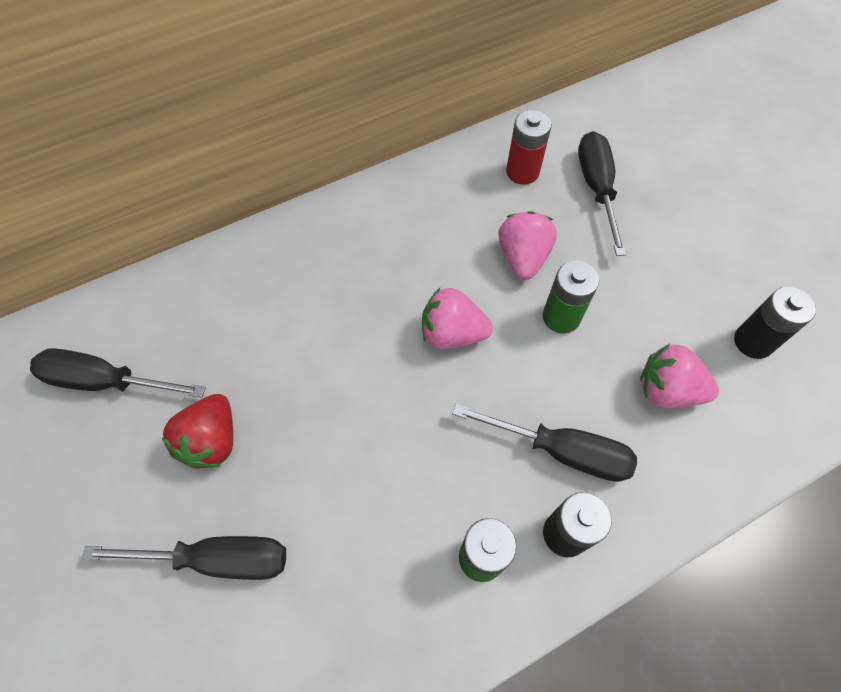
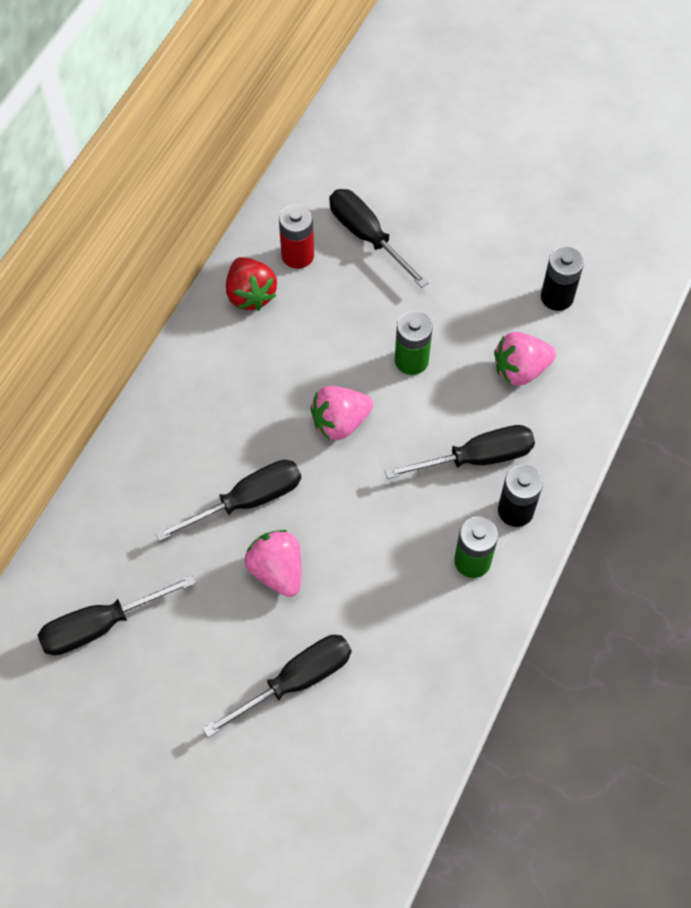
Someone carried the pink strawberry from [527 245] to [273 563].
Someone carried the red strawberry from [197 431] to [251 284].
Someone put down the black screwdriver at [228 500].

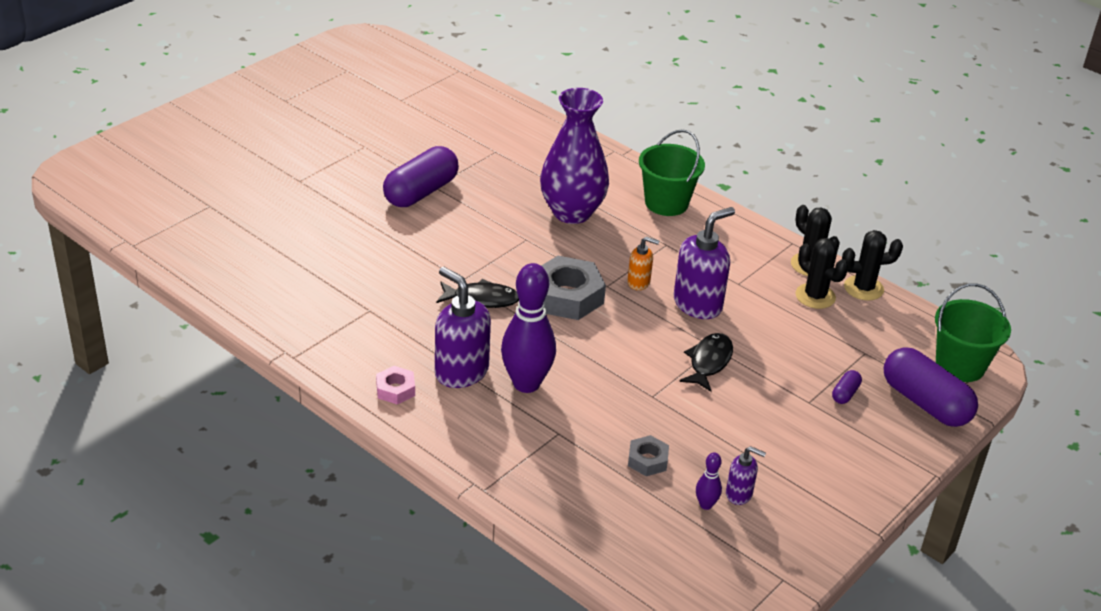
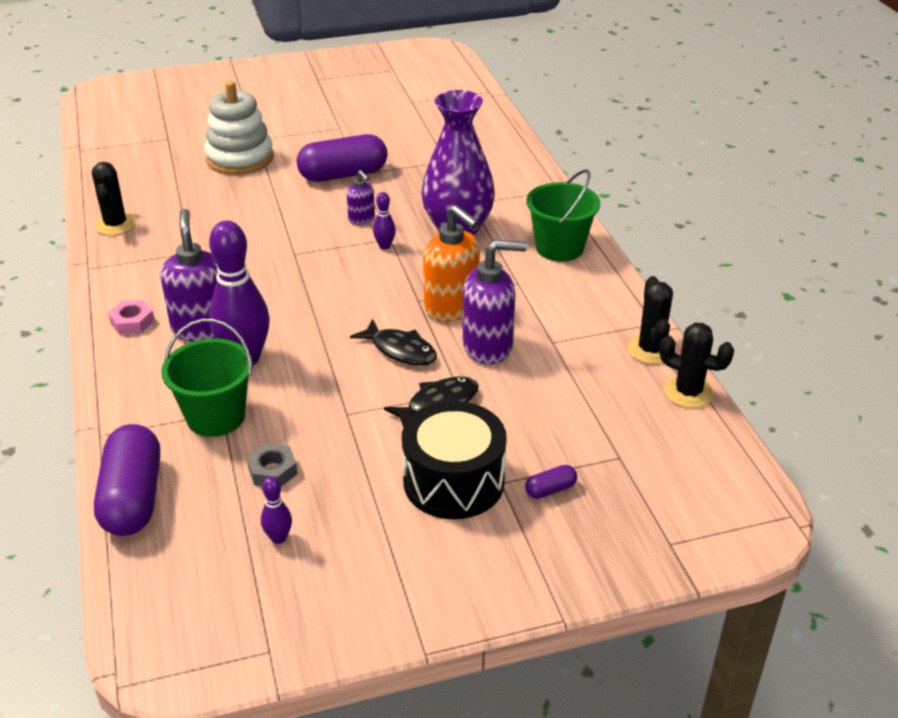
Someone scaled the orange soap dispenser at [643 263] by 1.90.
Someone carried the black cactus from [822 273] to [114 198].
Someone took away the grey nut at [573 288].
Someone carried the black fish from [478 293] to [393 342].
Someone carried the green bucket from [973 332] to [207 378].
Someone carried the purple capsule from [931 387] to [127 480].
Someone carried the purple soap dispenser from [746 475] to [361 197].
Someone put down the white stacking toy at [239 128].
Someone put down the purple bowling pin at [384 220].
Someone put down the black drum at [454 460].

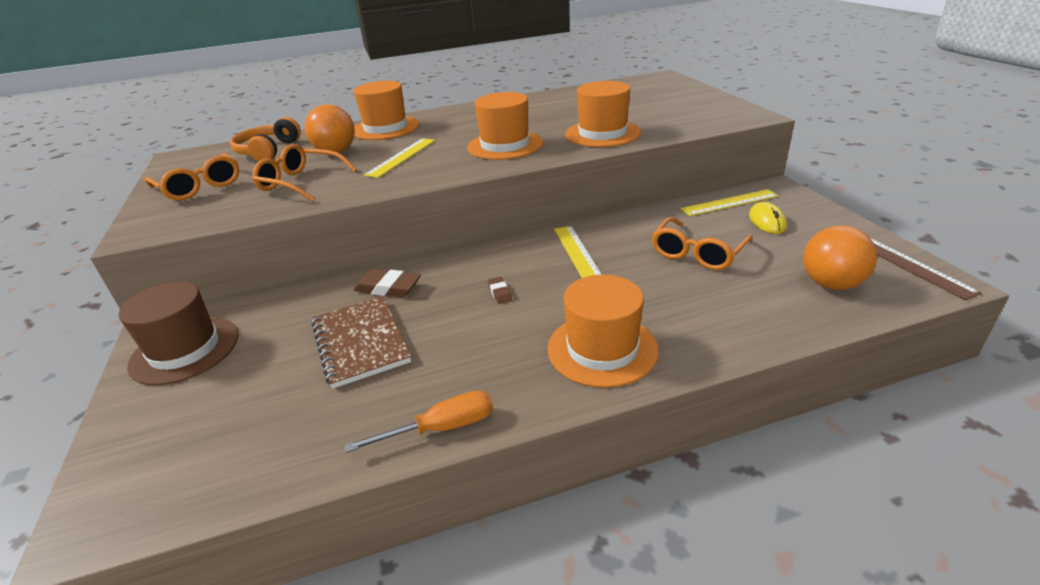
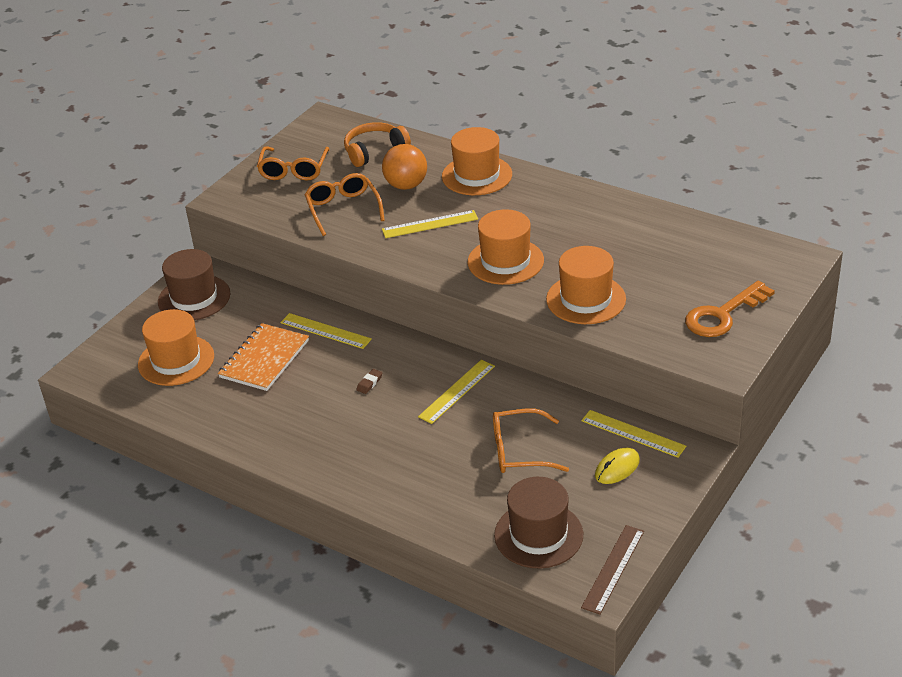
Someone swapped the orange ball at [840 257] for the brown hat at [538 522].
Someone swapped the brown eraser at [387 283] for the yellow ruler at [326 331].
Someone carried the orange hat from [603 331] to [176 347].
Someone repainted the brown notebook at [361 342], which became the orange notebook at [263 357].
Someone took away the orange screwdriver at [419 421].
Someone put down the orange key at [730 309].

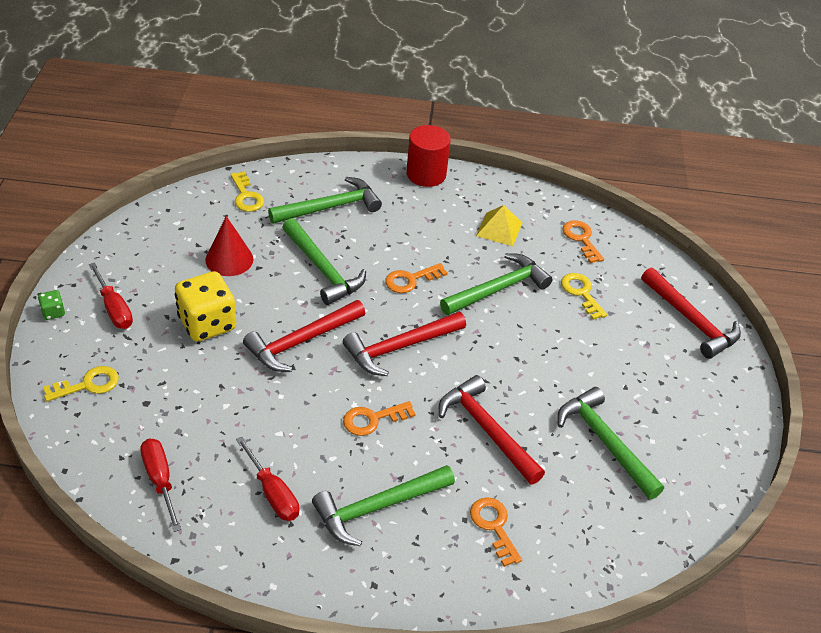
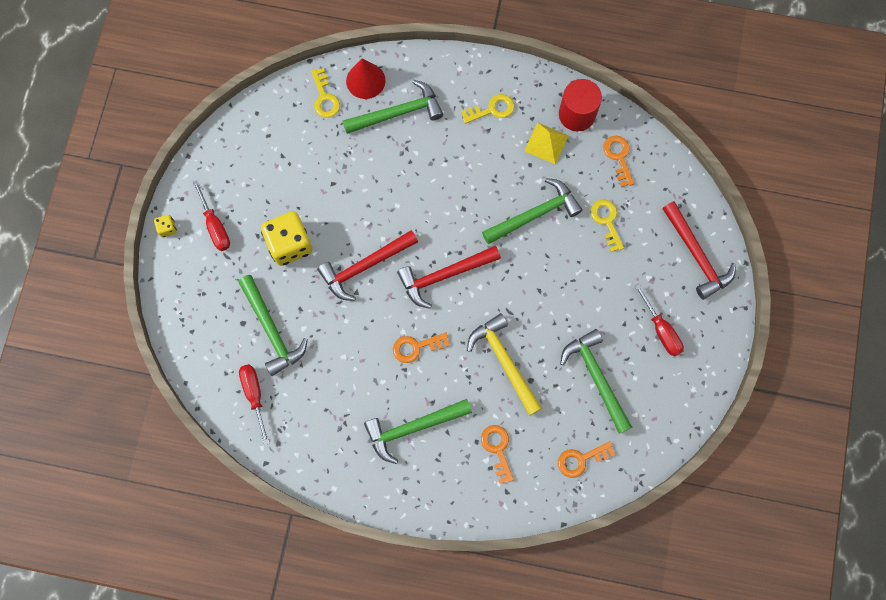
Someone carried the red cylinder from [428 156] to [580 105].
Someone carried the red cone from [229 246] to [366 78].
Someone carried the green hammer from [324 261] to [273 325].
Someone carried the orange key from [416 278] to [586 459].
Someone repainted the green dice at [51 305], which became the yellow dice at [165 226].
Someone carried the yellow key from [81 384] to [487 109].
Someone repainted the red hammer at [492 430], which became the yellow hammer at [504 364].
Someone carried the red screwdriver from [267 479] to [659 320].

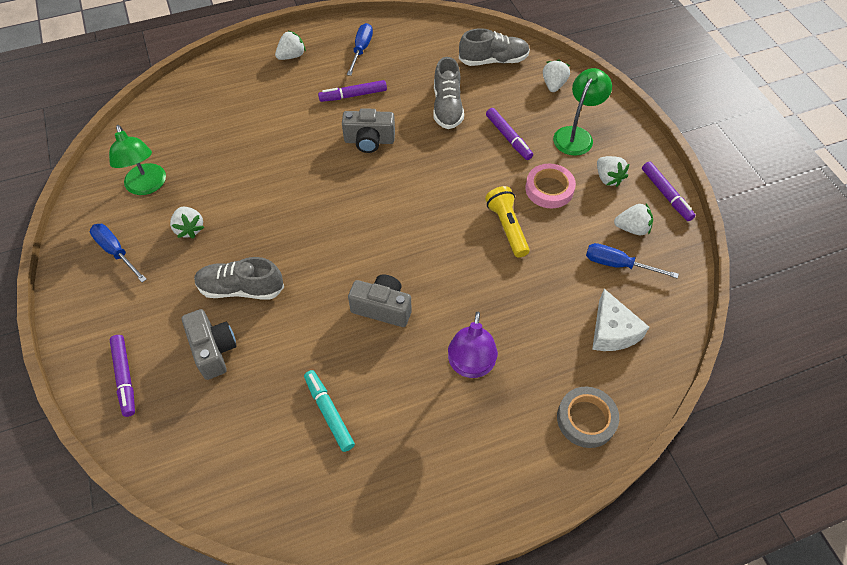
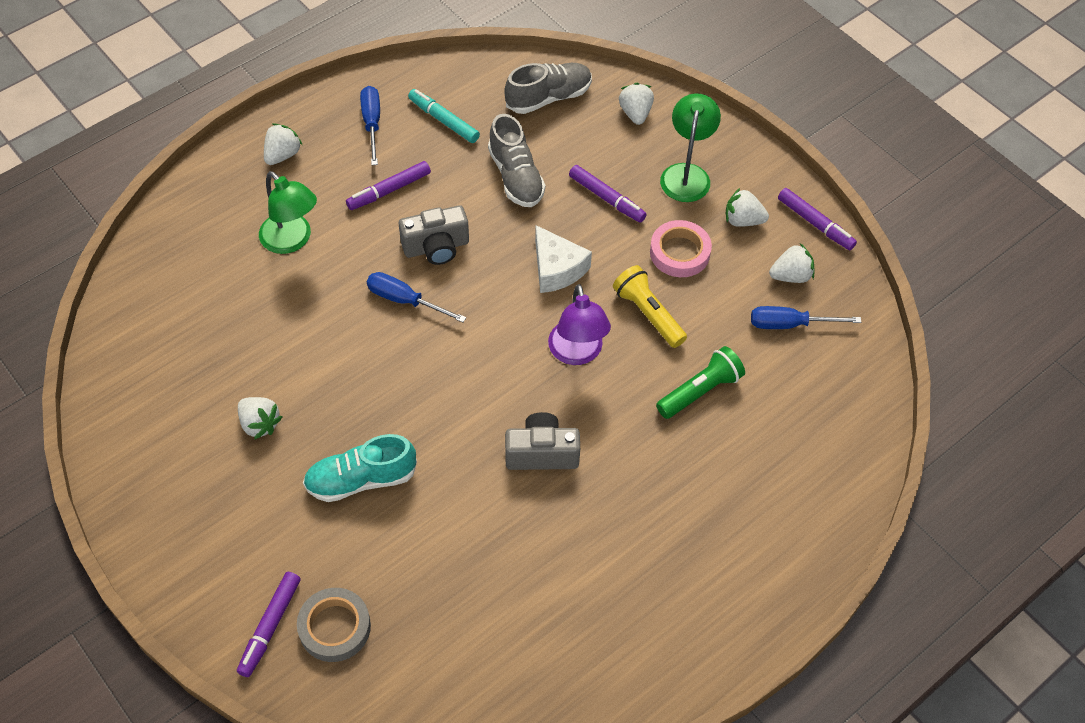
Someone carried the green lamp from [137 160] to [288 212].
Someone rotated the white strawberry at [613 171] by 150 degrees clockwise.
Someone carried the blue screwdriver from [118 253] to [416 297].
Someone repainted the grey shoe at [239 278], which became the turquoise shoe at [360 468].
Someone carried the white cheese from [620 320] to [563 259].
Someone took away the grey camera at [209 344].
Someone carried the purple lamp from [473 345] to [579 324].
Someone rotated the purple marker at [122 376] by 60 degrees clockwise.
Someone carried the turquoise marker from [329 411] to [444 116].
Someone carried the grey tape from [588 417] to [334 625].
Someone put down the green flashlight at [700 382].

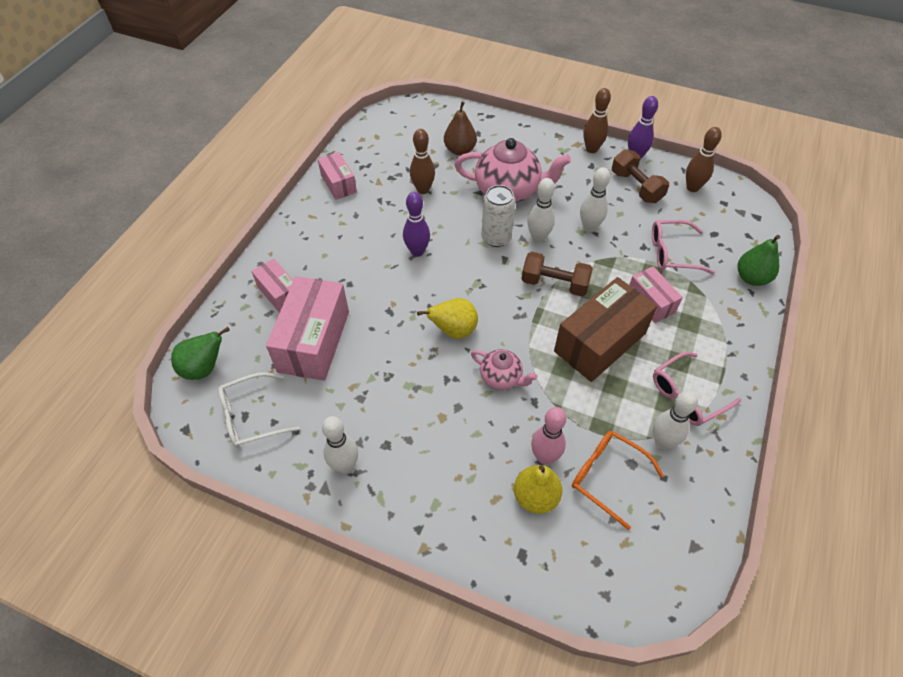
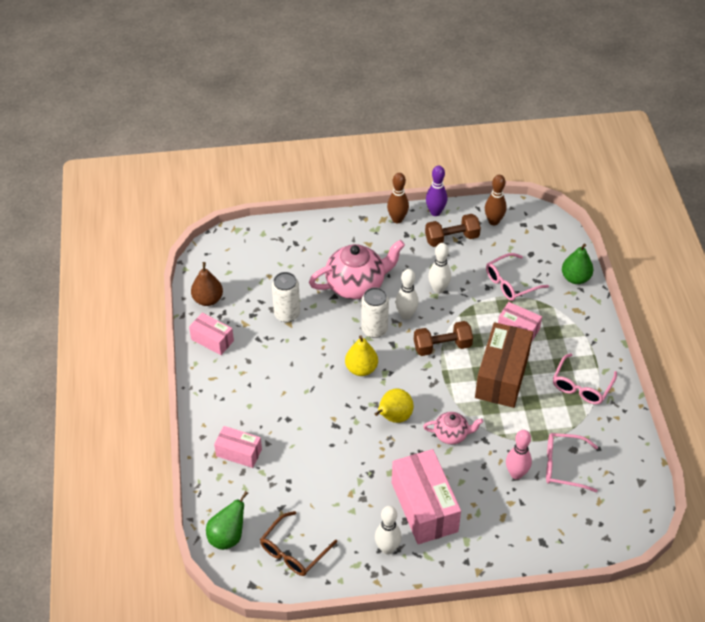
Someone carried the brown pear from [460 128] to [207 284].
Someone swapped the brown bowling pin at [422 161] for the white can at [286 297].
Someone rotated the brown dumbbell at [640 176] by 45 degrees counterclockwise.
Someone took away the purple bowling pin at [416 224].
Someone carried the pink box from [307 328] to [426 496].
Someone repainted the white glasses at [259 410], which became the brown glasses at [298 543].
Someone took away the white bowling pin at [675 420].
Someone repainted the orange glasses at [618 480], which became the pink glasses at [572 462].
Someone carried the yellow pear from [538 489] to [361 355].

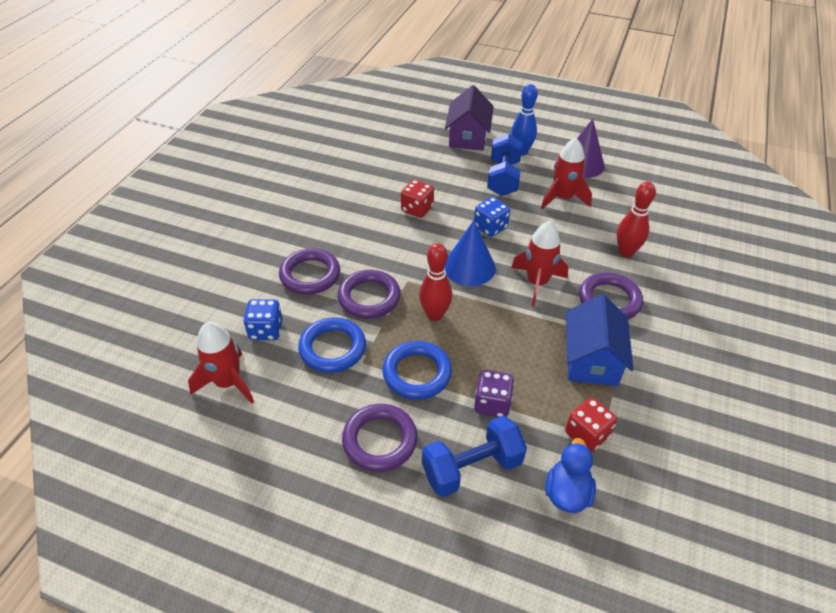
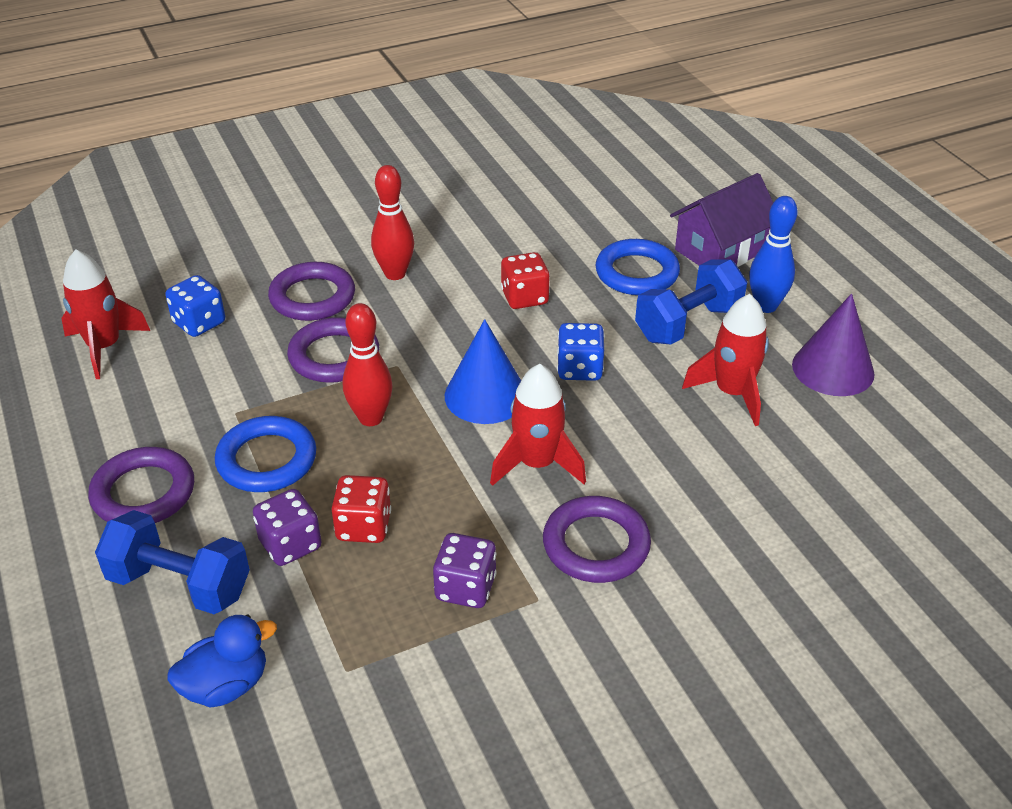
Someone carried the red bowling pin from [636 219] to [392 222].
Someone swapped the blue house at [600 340] for the purple dice at [465 570].
Someone carried the blue ring from [332 345] to [637 267].
Someone carried the red dice from [591 425] to [361 509].

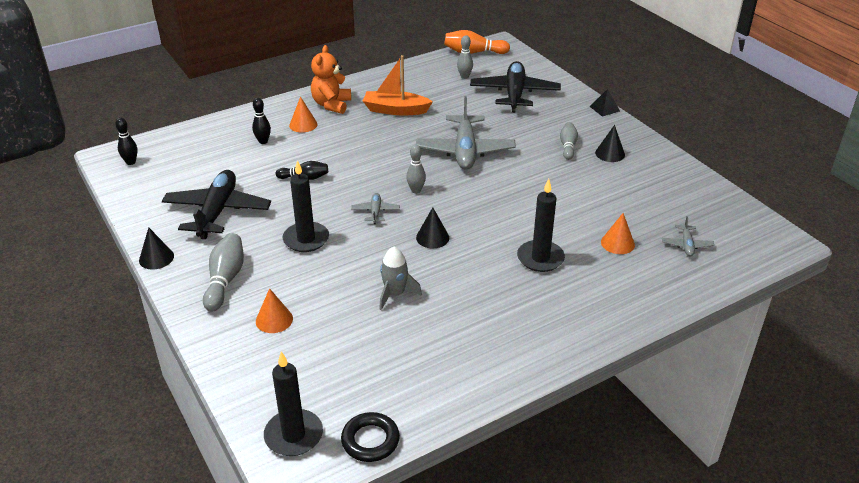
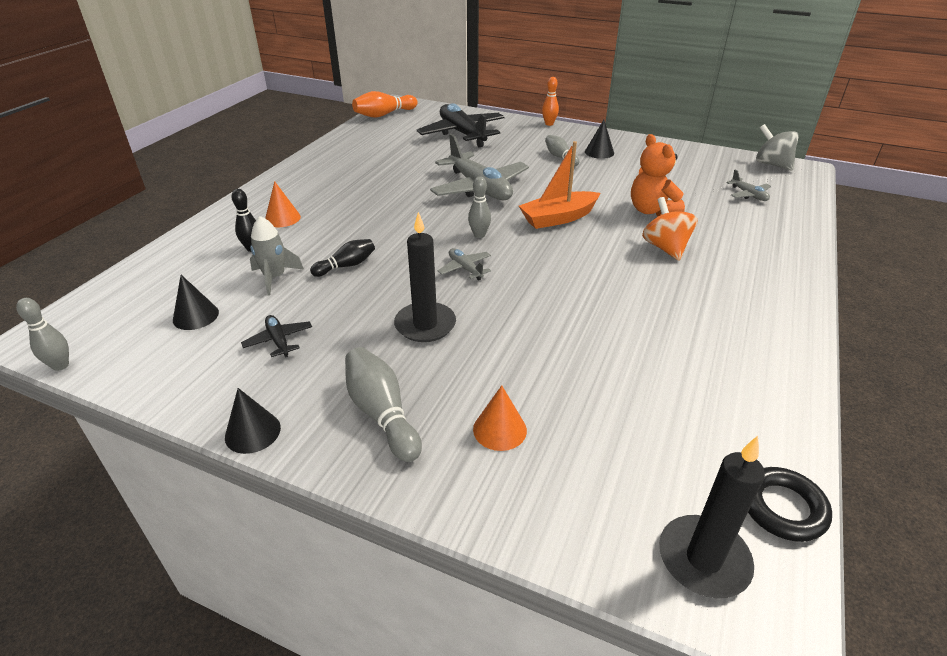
Someone carried the grey bowling pin from [465 57] to [42 334].
Someone carried the orange teddy bear from [331 79] to [658 175].
Someone carried the orange boat from [398 85] to [559 185].
Someone swapped the black pyramid at [604 103] for the orange bowling pin at [550 101].
Someone took away the black bowling pin at [126 141].
Someone scaled the black plane at [216 204] by 0.45.
Someone swapped the black candle at [541 225] for the orange spinning top at [669 229].
Someone carried the black cone from [432 227] to [196 302].
Someone took away the orange cone at [618 233].
Someone carried the grey rocket from [400 278] to [277 256].
Someone put down the grey spinning top at [777 147].

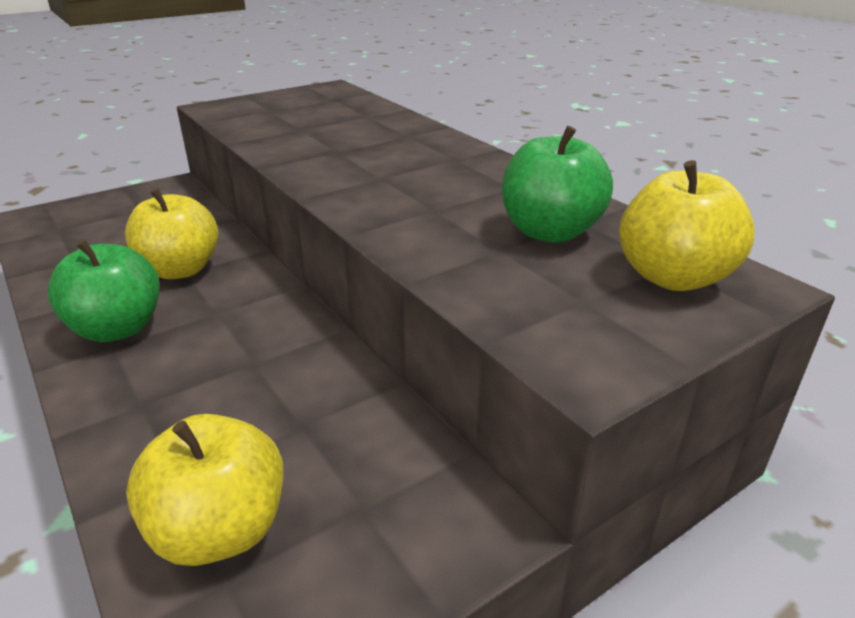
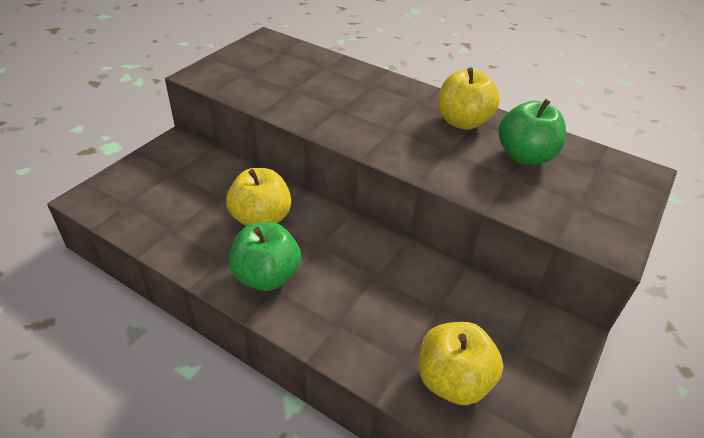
Someone carried the yellow apple from [687 225] to [469 98].

